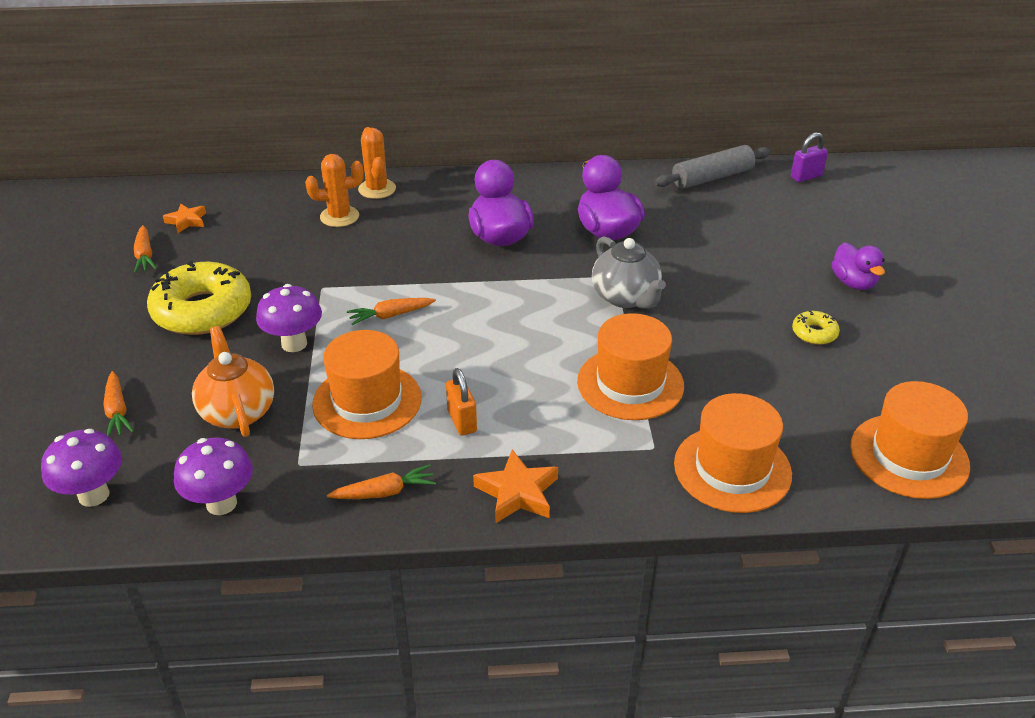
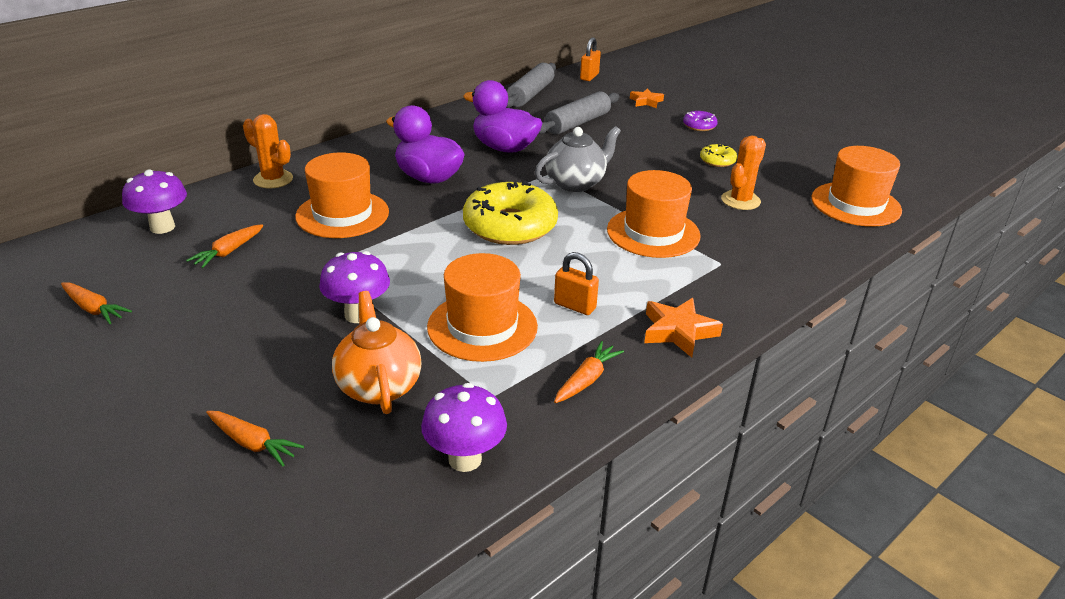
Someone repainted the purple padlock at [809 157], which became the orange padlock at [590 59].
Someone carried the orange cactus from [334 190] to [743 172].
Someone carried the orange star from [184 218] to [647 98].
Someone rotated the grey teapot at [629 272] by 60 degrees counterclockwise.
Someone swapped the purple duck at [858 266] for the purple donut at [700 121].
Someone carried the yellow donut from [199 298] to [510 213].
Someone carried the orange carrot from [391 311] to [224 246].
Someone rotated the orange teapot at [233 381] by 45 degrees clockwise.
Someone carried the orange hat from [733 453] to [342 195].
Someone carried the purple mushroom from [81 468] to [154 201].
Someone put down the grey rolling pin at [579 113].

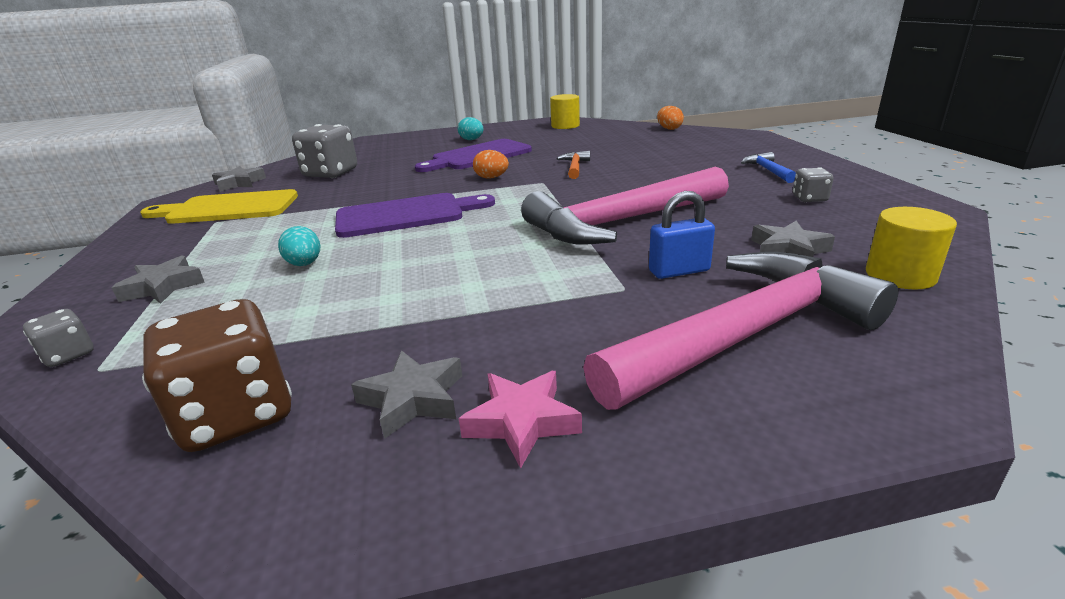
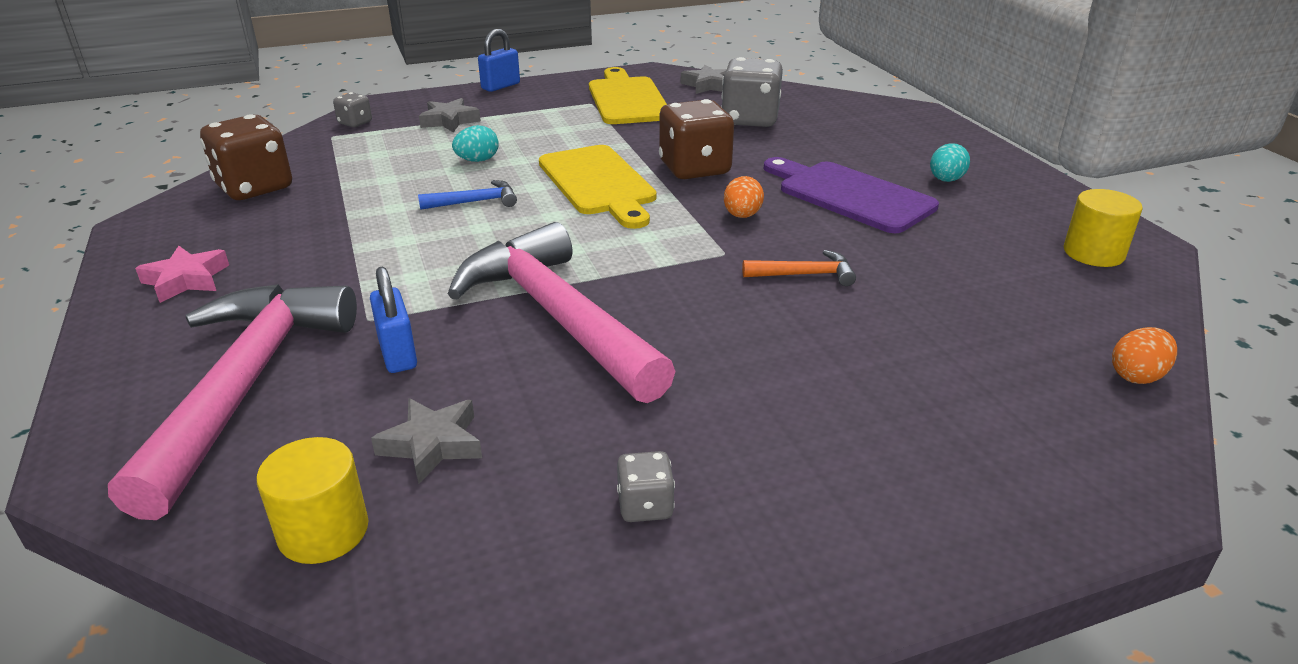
Someone carried the blue hammer from [768 167] to [467 195].
Someone repainted the purple cutting board at [415 215], which became the yellow cutting board at [598 187].
Someone rotated the pink hammer at [740 331] by 135 degrees counterclockwise.
Someone took away the grey star at [406 394].
Someone put down the blue padlock at [499 60].
Someone put down the brown dice at [696 139].

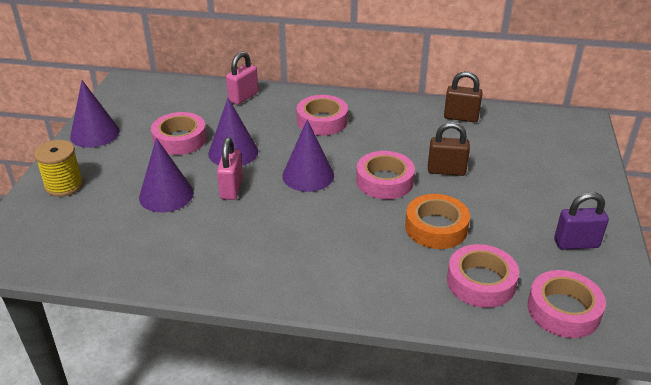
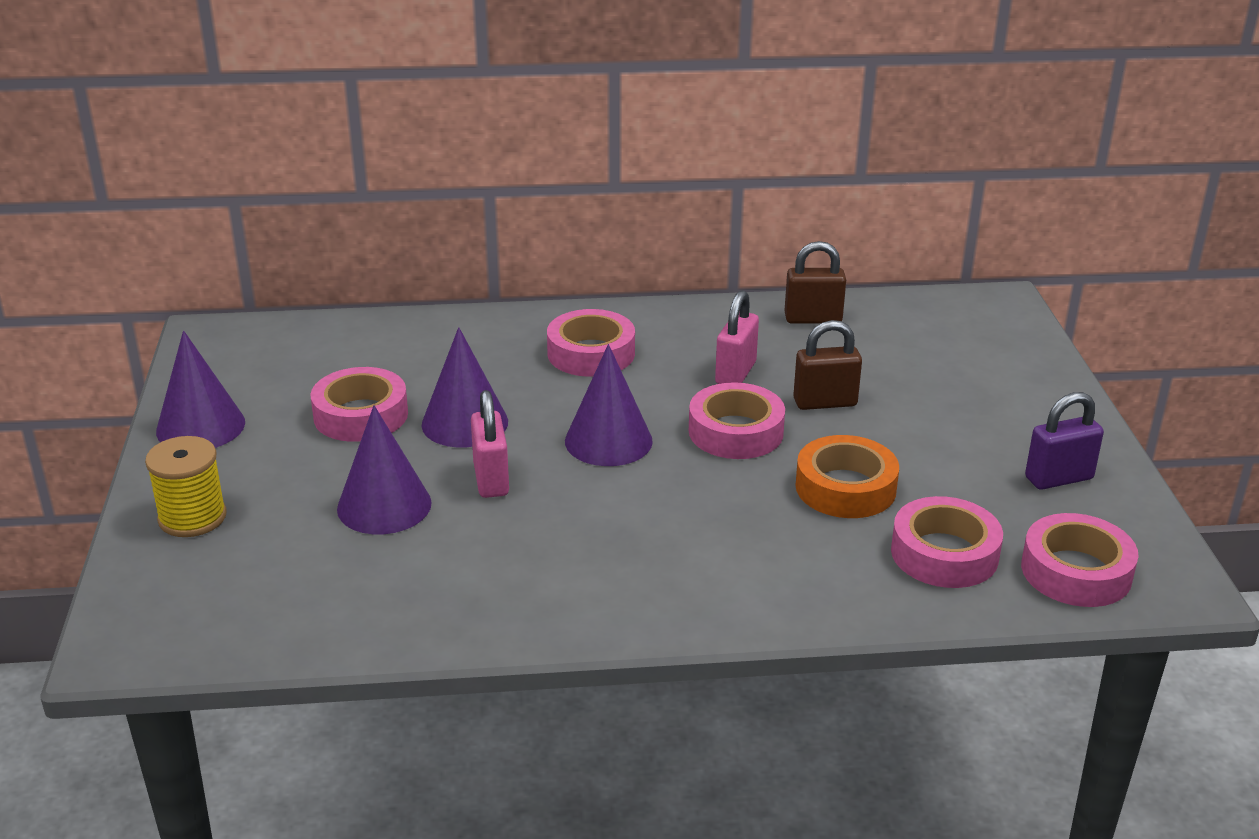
Someone carried the pink padlock from [242 78] to [737 337].

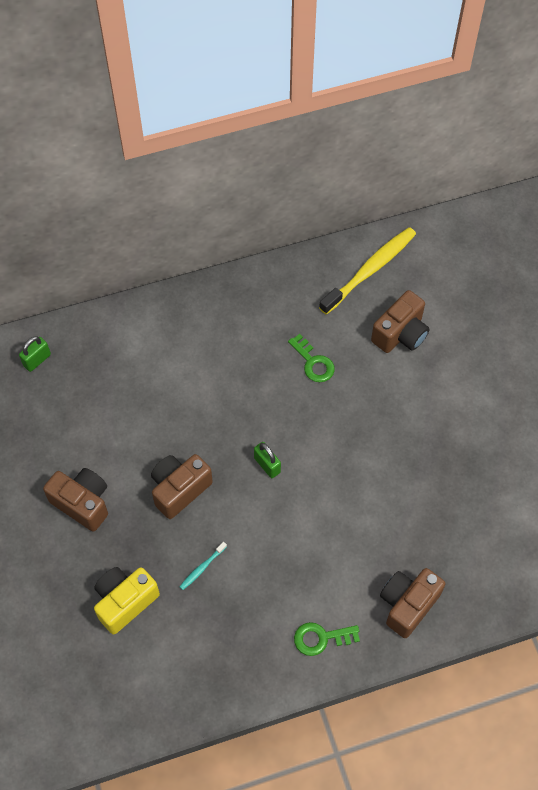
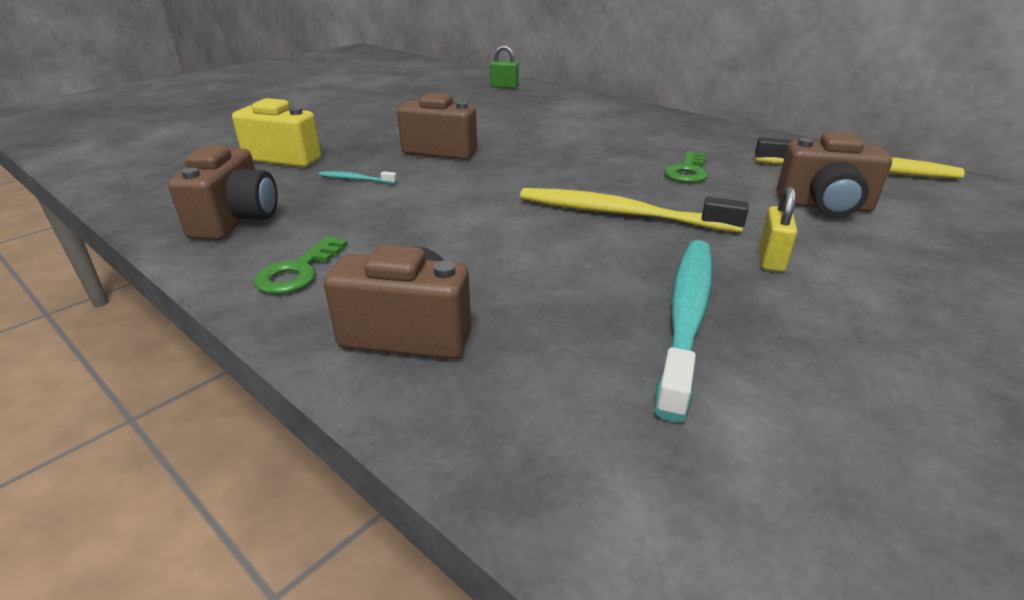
Someone took away the green padlock at [267 460].
Someone carried the brown camera from [75 500] to [223 193].
Someone rotated the green key at [327 639] by 120 degrees counterclockwise.
Someone put down the yellow padlock at [778 229].
Someone put down the yellow toothbrush at [634 210].
Someone put down the turquoise toothbrush at [684 331].

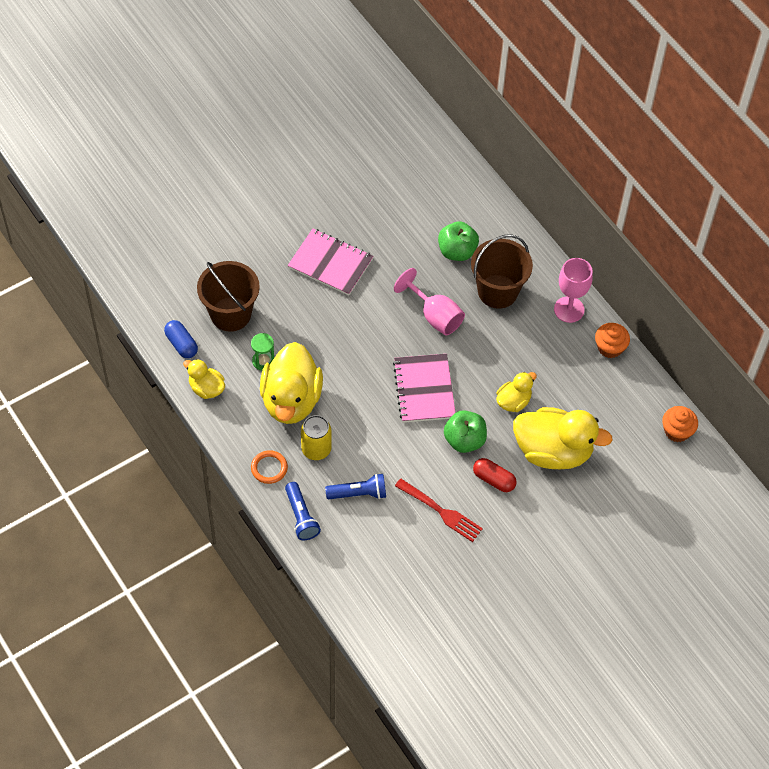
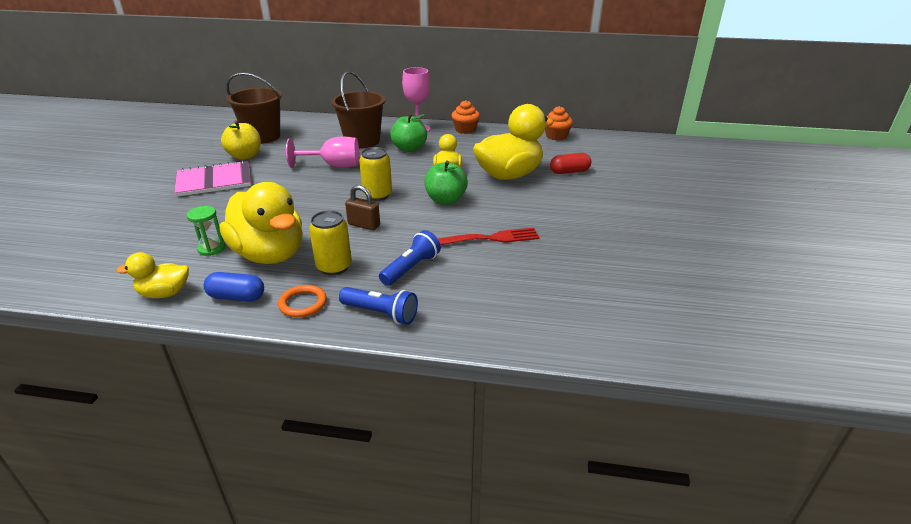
Someone carried the green apple from [458 241] to [408 132].
Someone carried the brown bucket from [228 296] to [254 108].
Someone carried the blue capsule from [181 339] to [234 287].
Someone swapped the pink notebook at [424 388] for the yellow can at [375 174].
Someone carried the red capsule from [495 475] to [570 163].
Someone put down the yellow apple at [241 140].
Someone put down the brown padlock at [362 207].

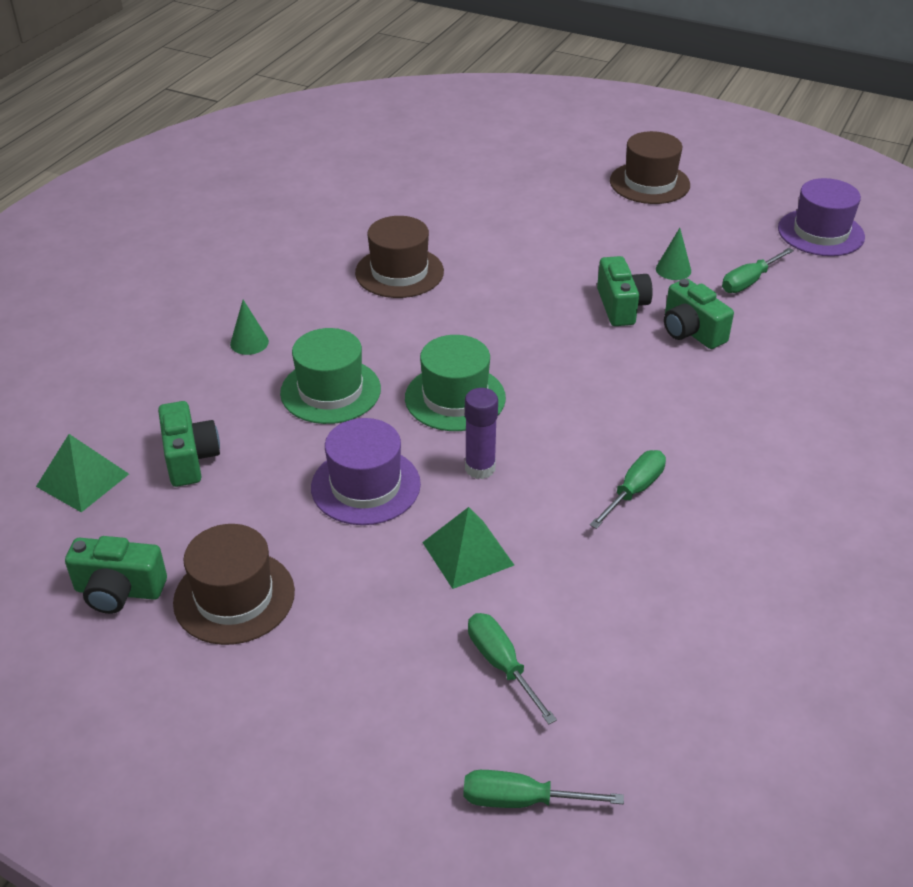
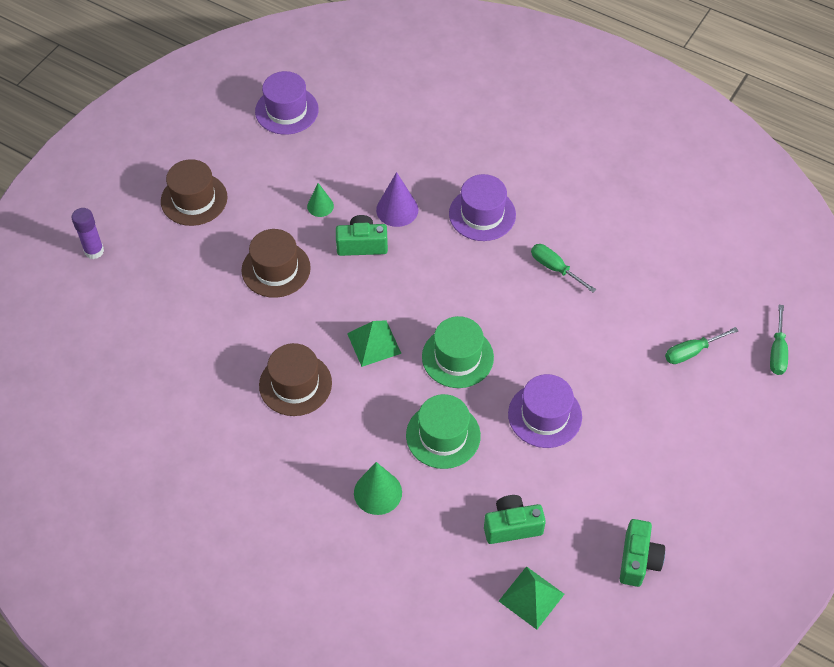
Someone took away the green screwdriver at [758 270].
Someone swapped the green camera at [699 314] for the purple cone at [397 199].
Someone scaled the green cone at [249 327] by 1.58.
Someone carried the purple glue stick from [481 433] to [88 233].
Someone carried the green pyramid from [468 548] to [374 343].
Someone carried the brown hat from [234 584] to [276 263].
Someone put down the purple hat at [482 207].

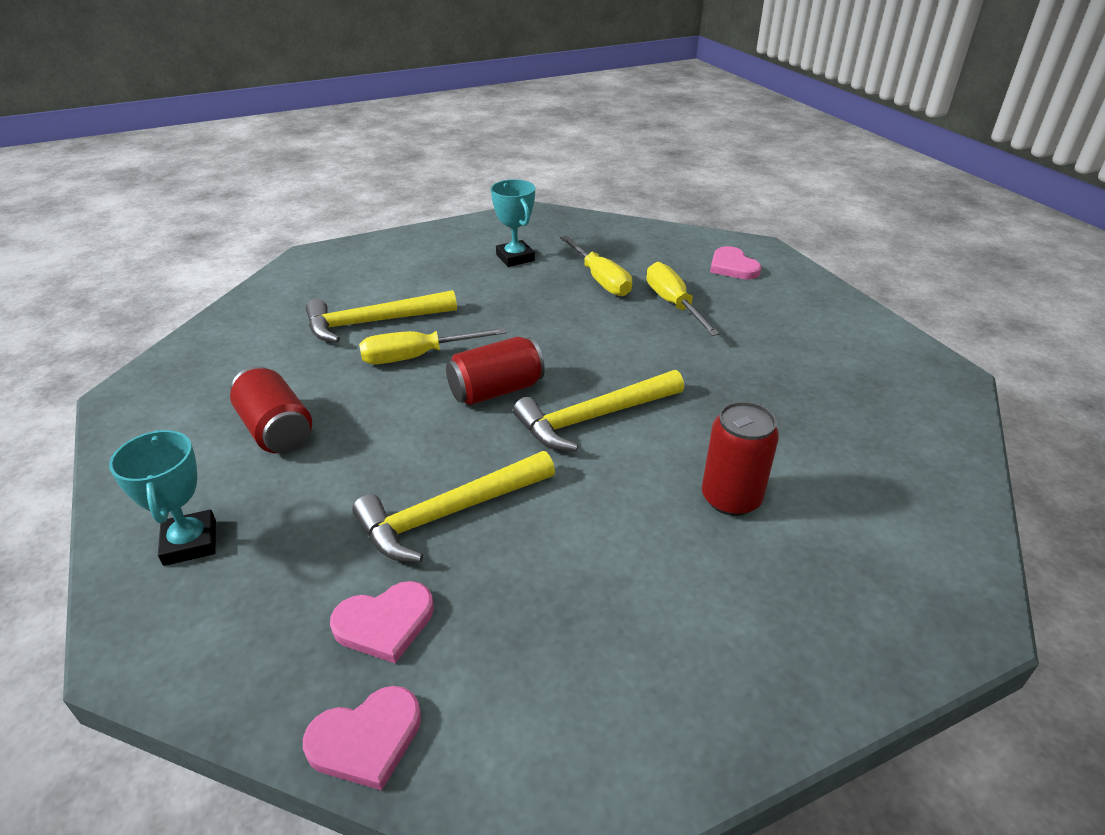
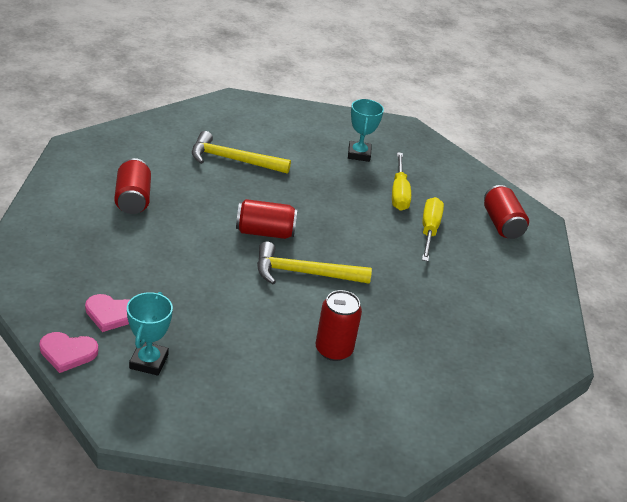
Someone swapped the pink heart at [735 262] for the red can at [506 212].
Someone took away the yellow screwdriver at [433 346].
Someone carried the turquoise trophy from [162 498] to [150 334].
Someone took away the yellow hammer at [453 506].

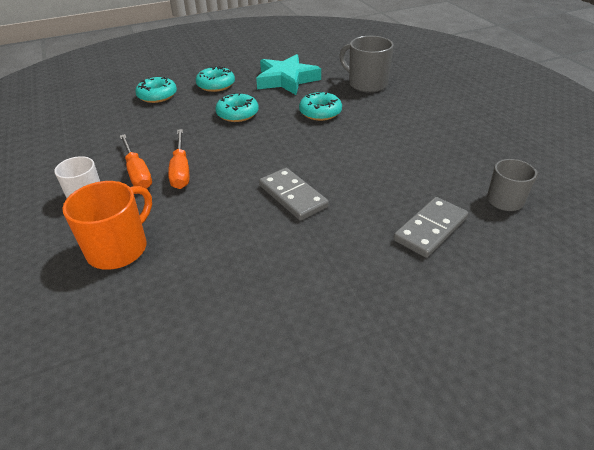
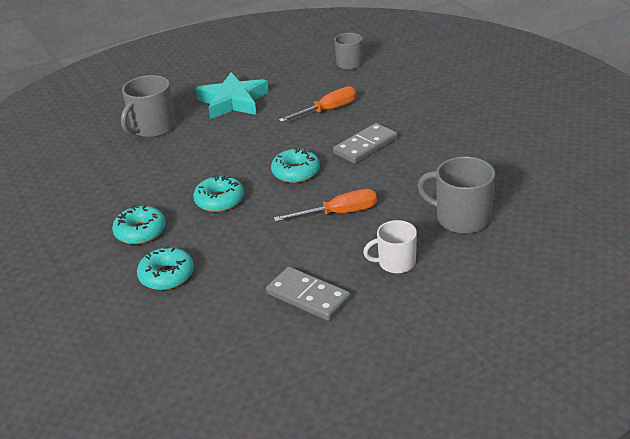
Someone carried the turquoise star from [288 74] to [232 96].
Someone carried the turquoise donut from [320 106] to [295 165].
Someone carried the orange screwdriver from [136 161] to [317 104].
Someone repainted the orange mug at [107 225], which became the grey mug at [456 195].
Someone carried the grey domino from [430 227] to [308 294].

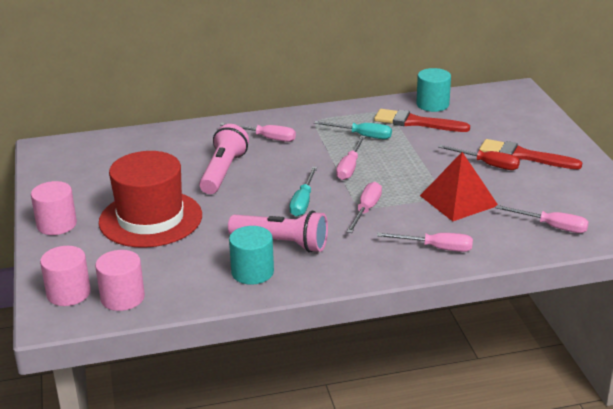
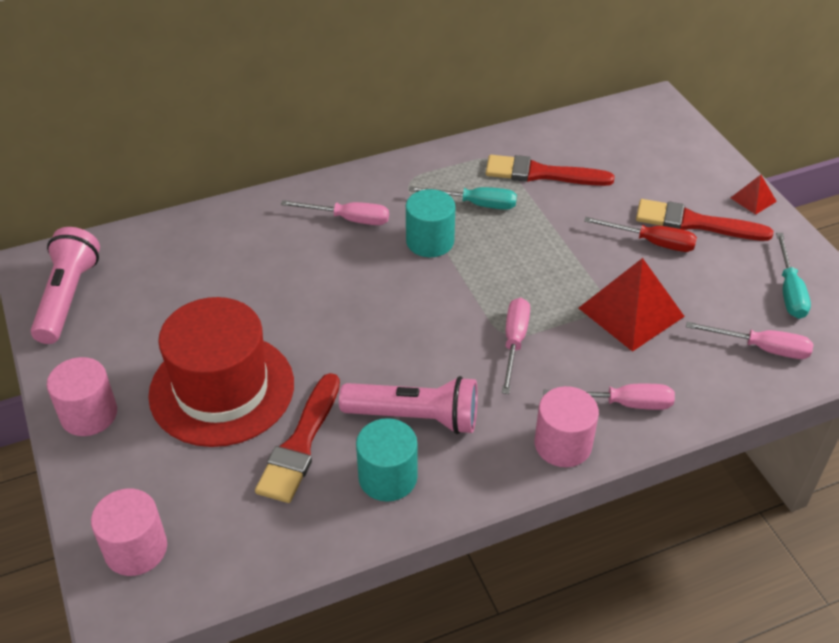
Someone carried the turquoise cylinder from [433 90] to [430 223].
Someone carried the pink flashlight from [224 159] to [65 285].
Someone took away the pink screwdriver at [351 158].
Someone carried the turquoise screwdriver from [303 192] to [793 276].
Someone carried the pink cylinder from [120 280] to [567 426].
Someone put down the red pyramid at [754 195].
Someone put down the red brush at [297 438].

